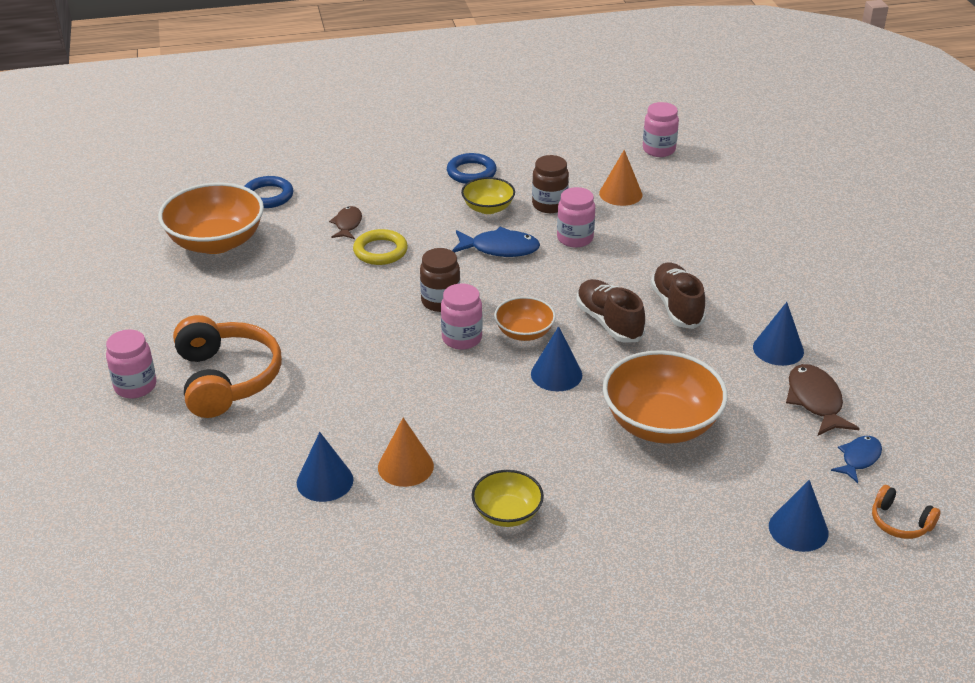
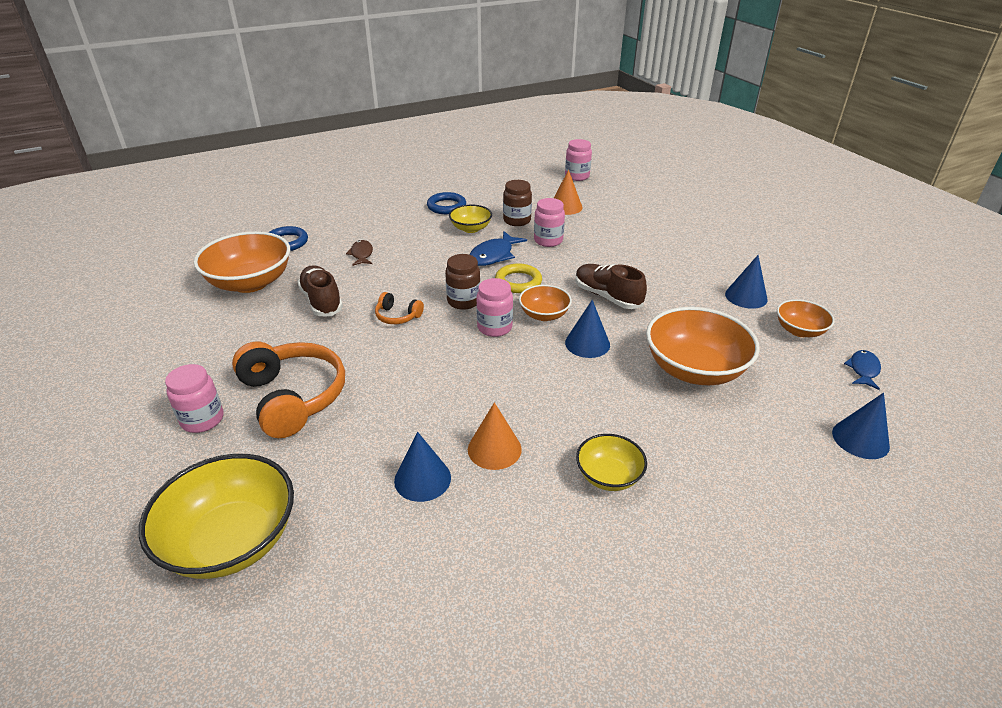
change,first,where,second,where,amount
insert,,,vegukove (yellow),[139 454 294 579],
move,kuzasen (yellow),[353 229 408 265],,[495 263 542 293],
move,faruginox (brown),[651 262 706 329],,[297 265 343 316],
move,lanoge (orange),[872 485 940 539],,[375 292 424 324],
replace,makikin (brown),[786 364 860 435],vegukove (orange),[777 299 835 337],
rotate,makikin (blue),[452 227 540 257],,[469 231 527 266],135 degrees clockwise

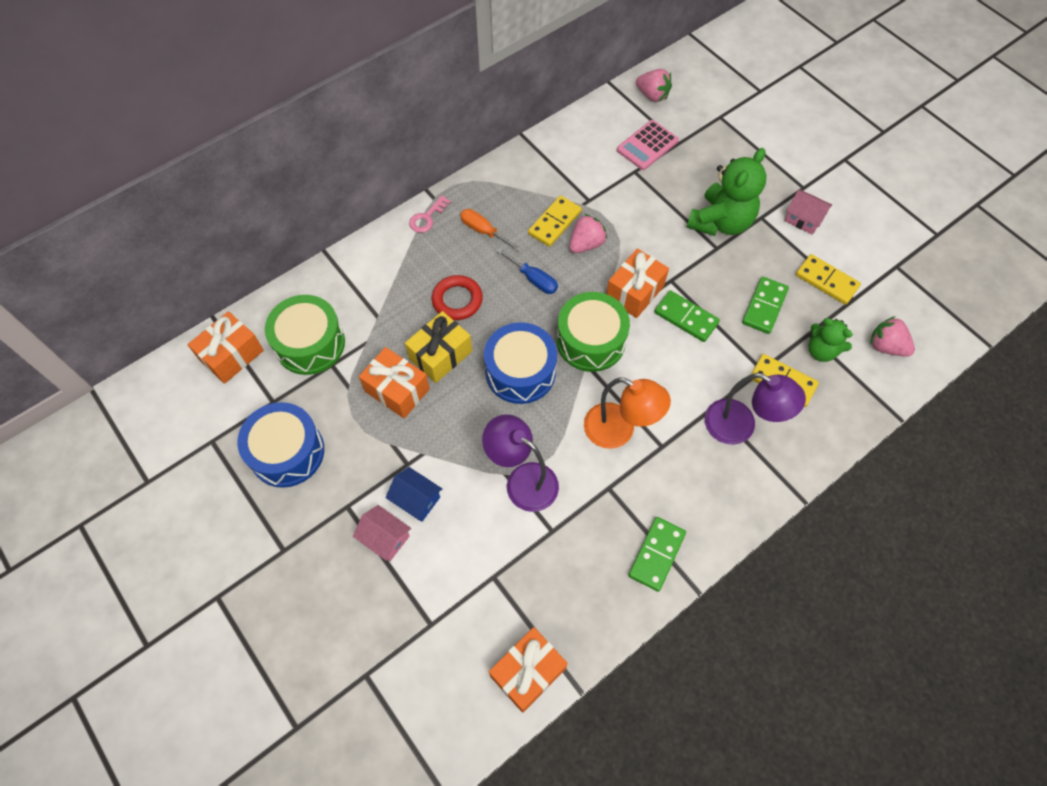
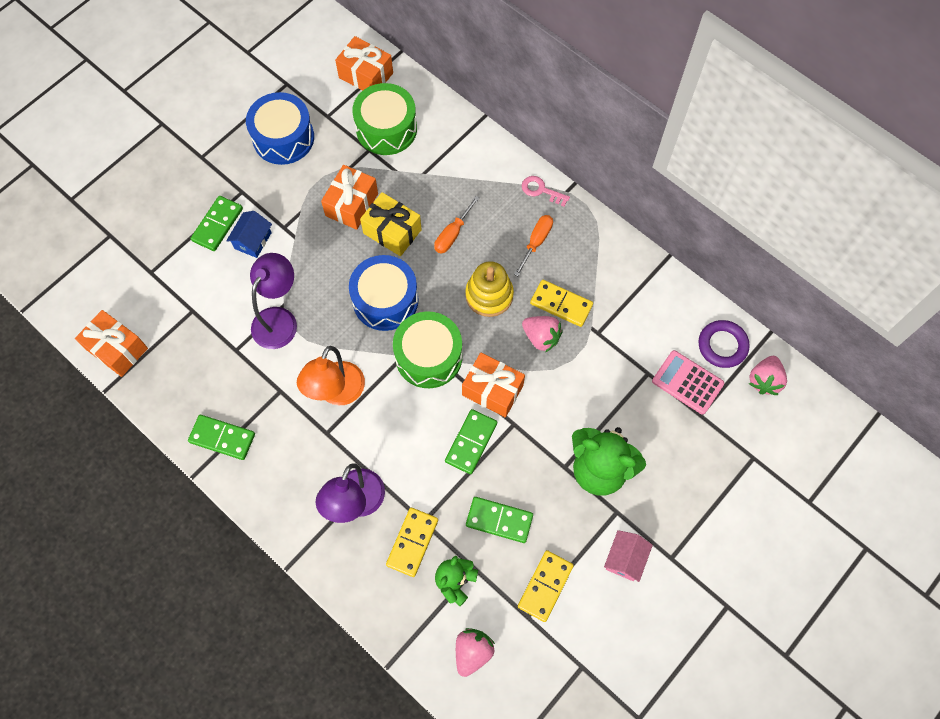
change,first,where,second,where,amount
insert,,,kuzasen (purple),[698 320 750 368],
replace,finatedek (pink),[353 505 411 561],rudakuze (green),[191 196 243 251],
replace,kuzasen (red),[432 275 483 320],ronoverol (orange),[434 196 479 254],
replace,ronoverol (blue),[496 248 558 294],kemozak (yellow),[465 261 514 317],

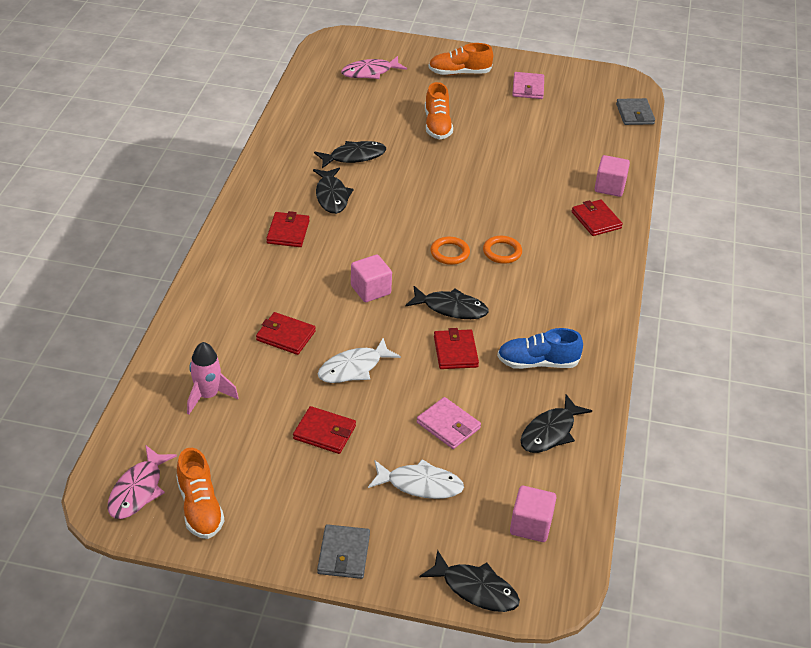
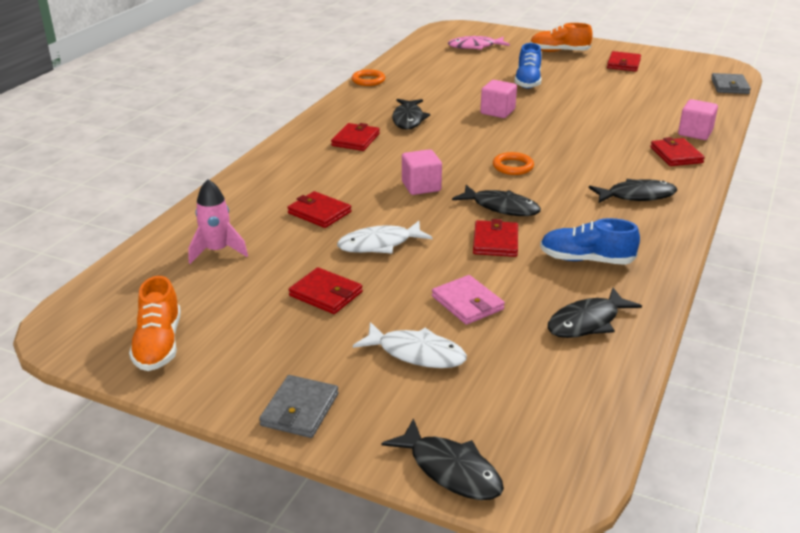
change,first,where,second,where,amount
delete,makikin (pink),[108 445 177 519],,,
move,makikin (black),[314 141 386 168],,[589 179 677 203],
move,kuzasen (orange),[483 236 522 264],,[352 69 385 86],
move,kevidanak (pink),[510 486 556 542],,[480 80 517 118],
recolor,faruginox (orange),[425 82 453 140],faruginox (blue),[514 43 542 89],
recolor,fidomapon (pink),[512 72 544 99],fidomapon (red),[607 51 641 72],

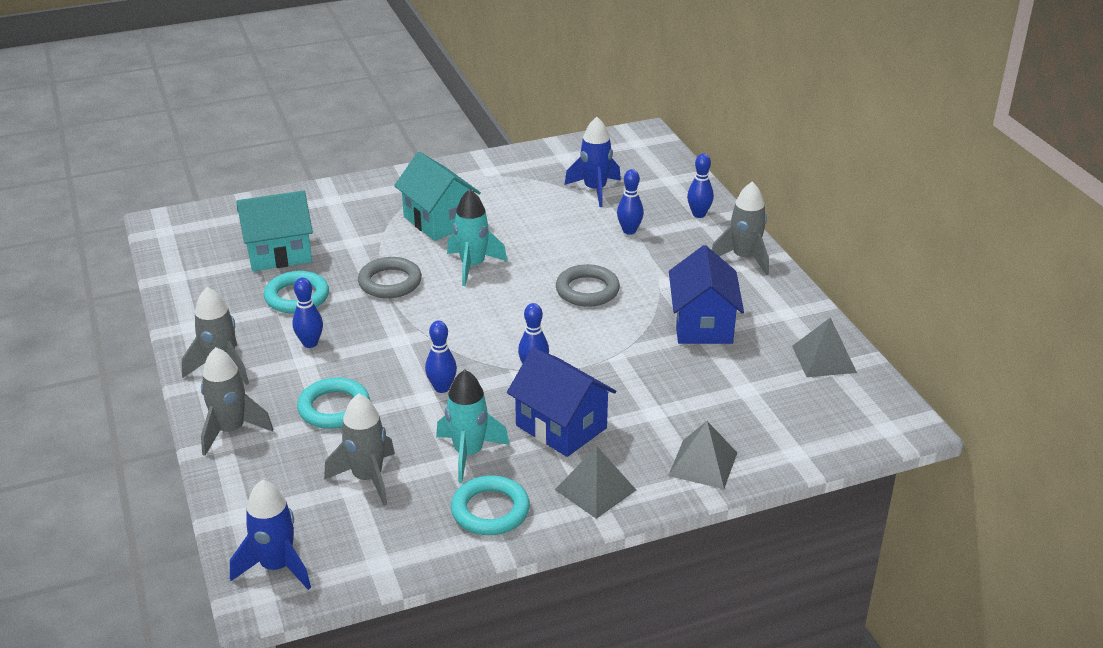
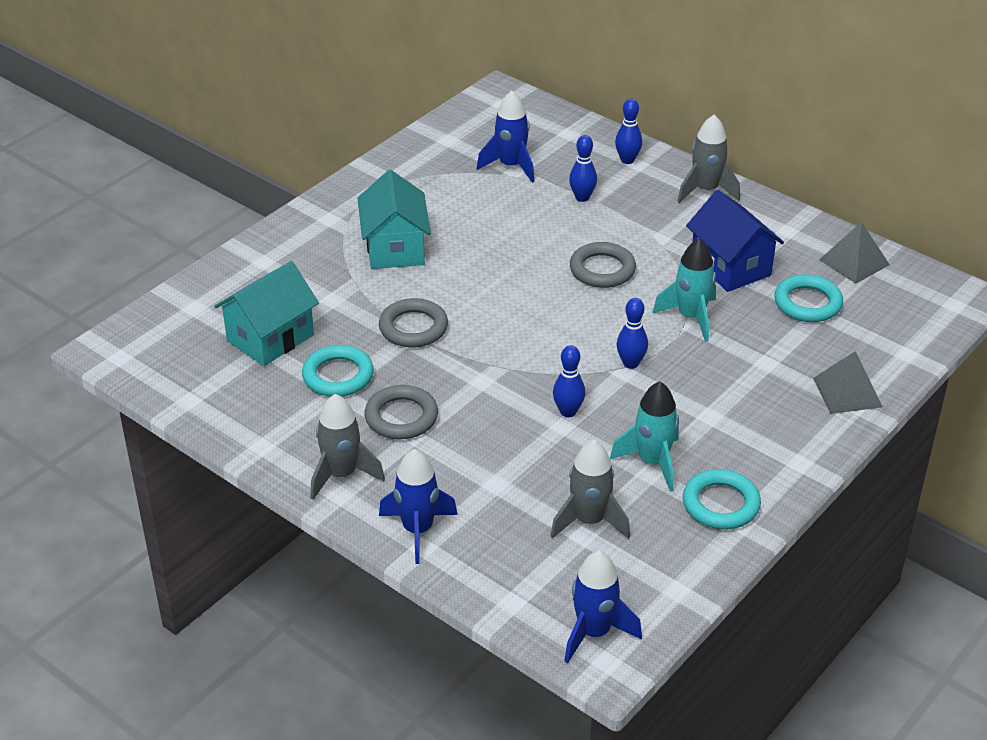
change,first,where,second,where,amount
delete,finatedek (blue),[507 347 616 457],,,
delete,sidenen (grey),[555 446 636 519],,,
move,kuzasen (turquoise),[297 377 370 429],,[775 274 843 322],
move,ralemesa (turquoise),[447 189 507 286],,[653 238 716 342],
replace,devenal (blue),[292 277 323 348],kuzasen (grey),[365 385 438 439],
recolor,ralemesa (grey),[201 347 273 456],ralemesa (blue),[379 449 458 564],
rotate,finatedek (turquoise),[394 152 481 241],,[358 170 431 269],60 degrees clockwise

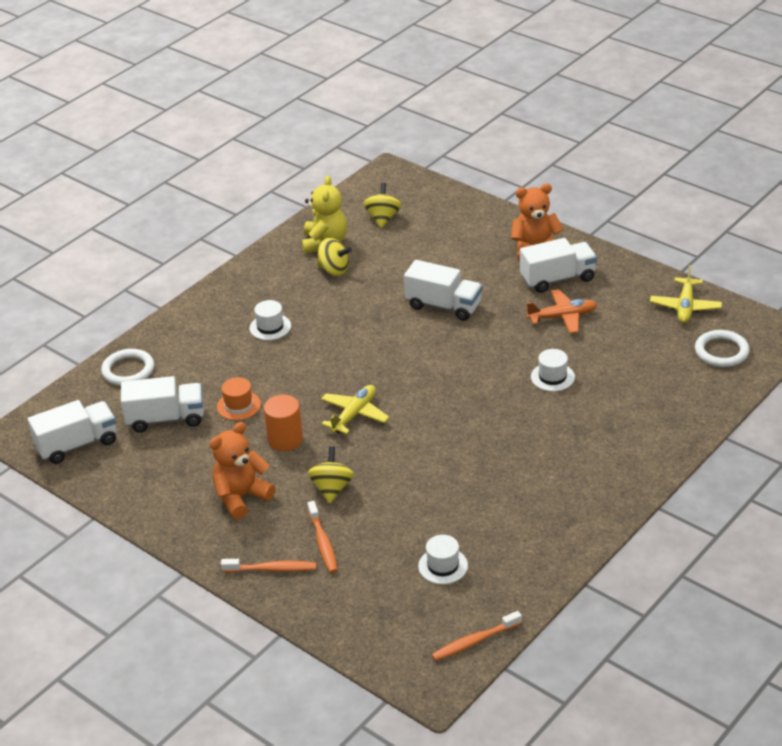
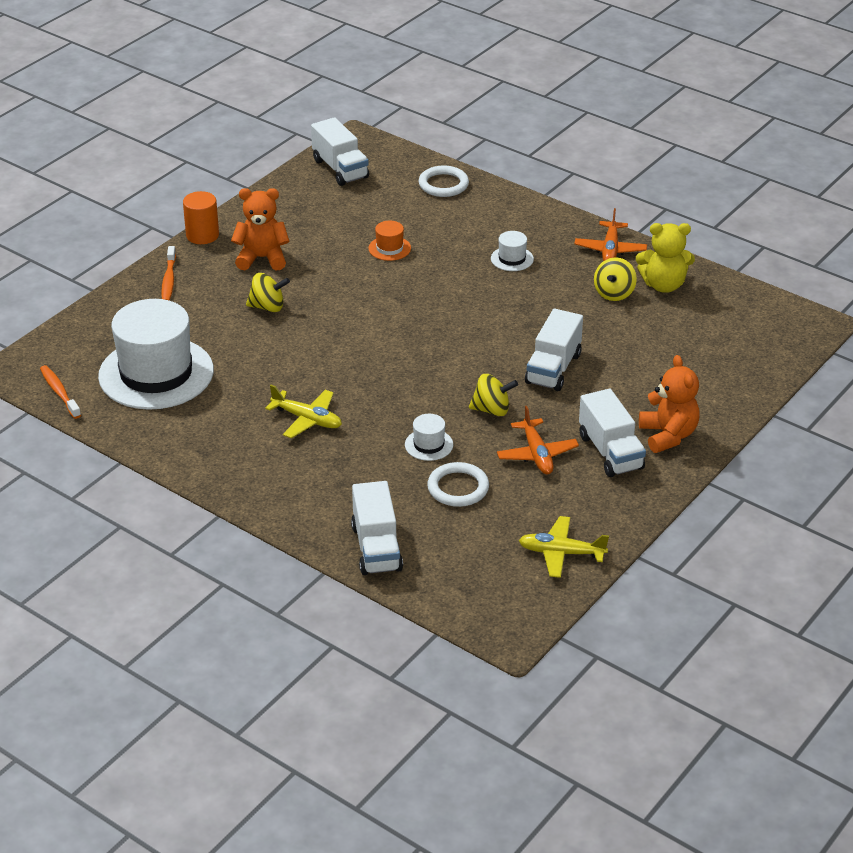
change,first,where,second,where,amount
delete,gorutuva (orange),[307 501 338 573],,,
insert,,,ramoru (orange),[575 208 647 261],
move,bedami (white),[121 376 204 433],,[351 481 403 575],
move,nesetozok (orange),[264 395 303 451],,[183 191 219 244],
move,ramoru (yellow),[321 385 389 434],,[265 385 342 438],
move,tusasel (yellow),[363 183 401 228],,[469 374 518 416],
move,kuzasen (white),[695 330 750 367],,[427 462 489 507],
rotate,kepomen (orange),[210 422 275 519],,[231 188 290 271],45 degrees counterclockwise
resize,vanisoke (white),[418 535 468 584],,[98 299 214 410],x2.47

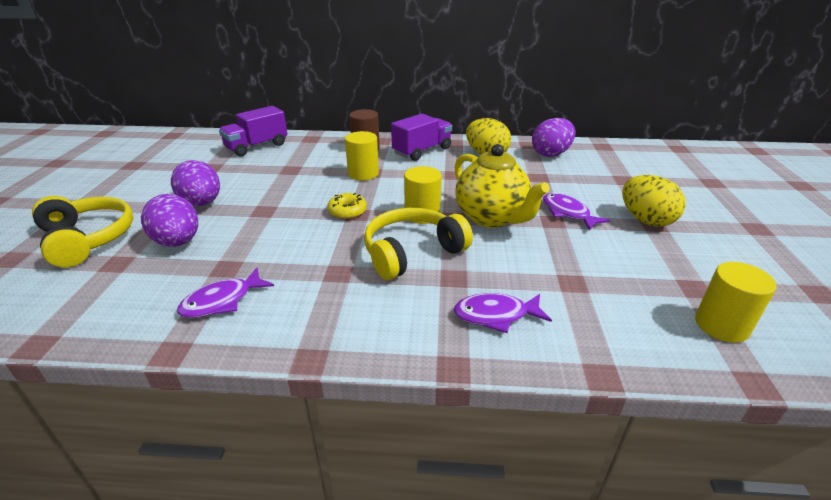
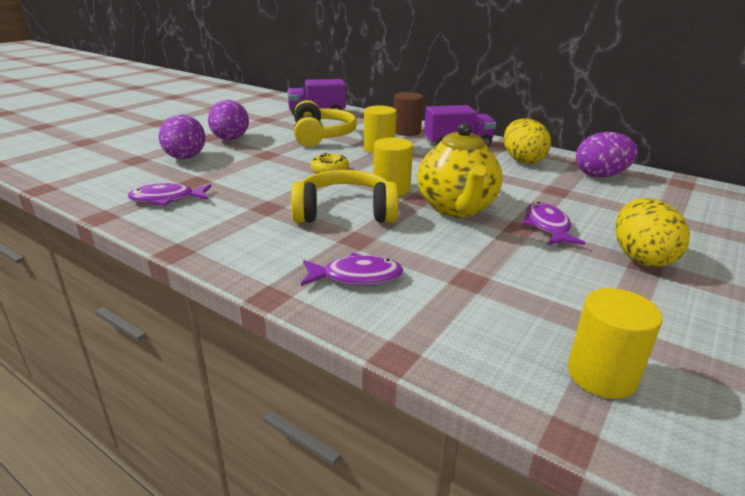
change,first,where,second,where,amount
move,lanoge (yellow),[32 196 133 267],,[294 100 357 147],
rotate,makikin (purple),[454 293 552 333],,[301 253 403 286],150 degrees clockwise

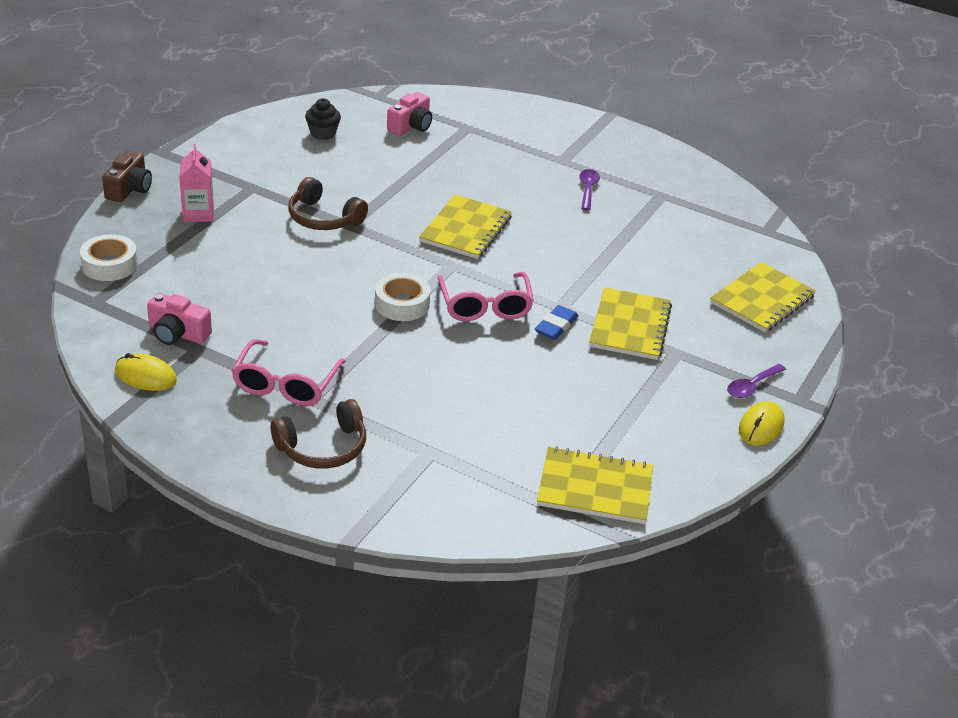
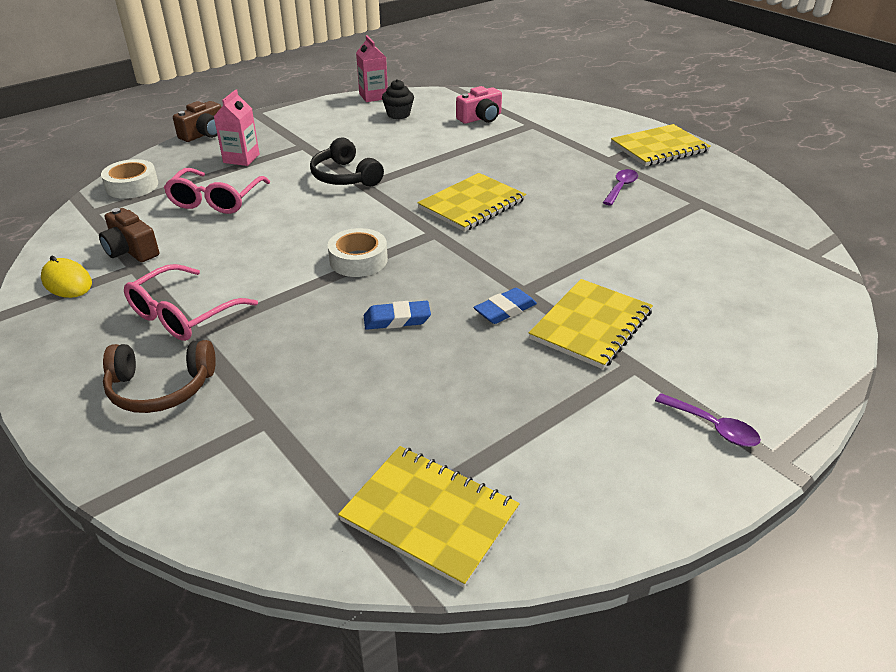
change,first,where,second,where,amount
delete,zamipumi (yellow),[739 401 785 446],,,
insert,,,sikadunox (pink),[356 35 388 102],
insert,,,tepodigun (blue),[364 301 431 330],
move,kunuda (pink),[438 272 534 321],,[164 168 270 214],
move,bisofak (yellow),[710 262 816 332],,[611 124 711 166],
recolor,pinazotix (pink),[147 293 212 345],pinazotix (brown),[99 208 159 262],
recolor,lanoge (brown),[288 177 368 230],lanoge (black),[310 137 384 186],
rotate,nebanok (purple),[727 364 786 398],,[655 393 761 447],120 degrees counterclockwise

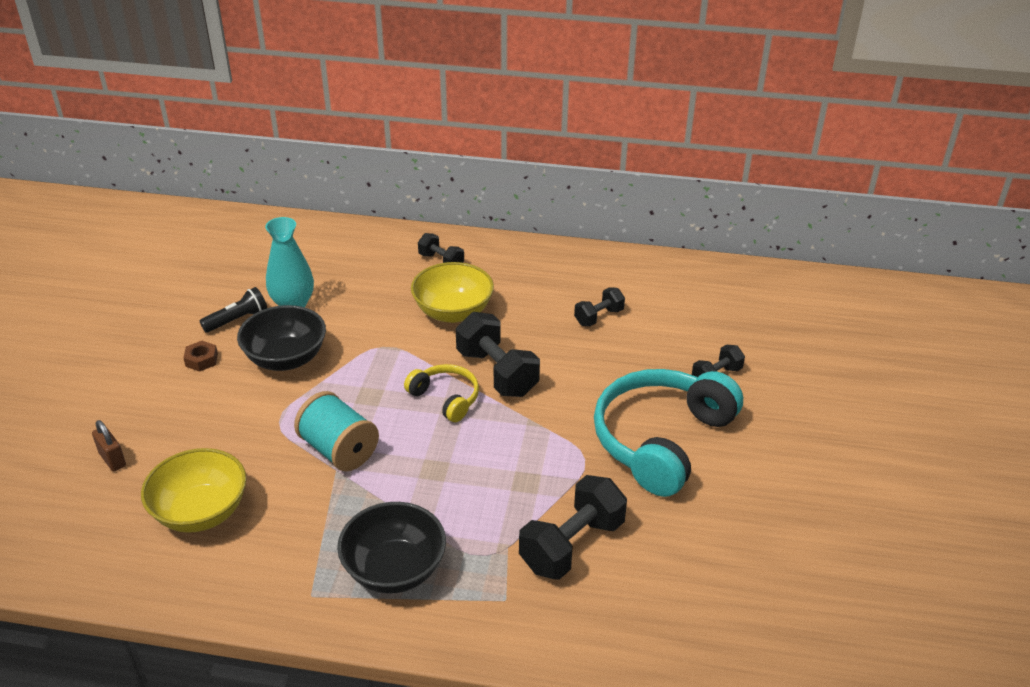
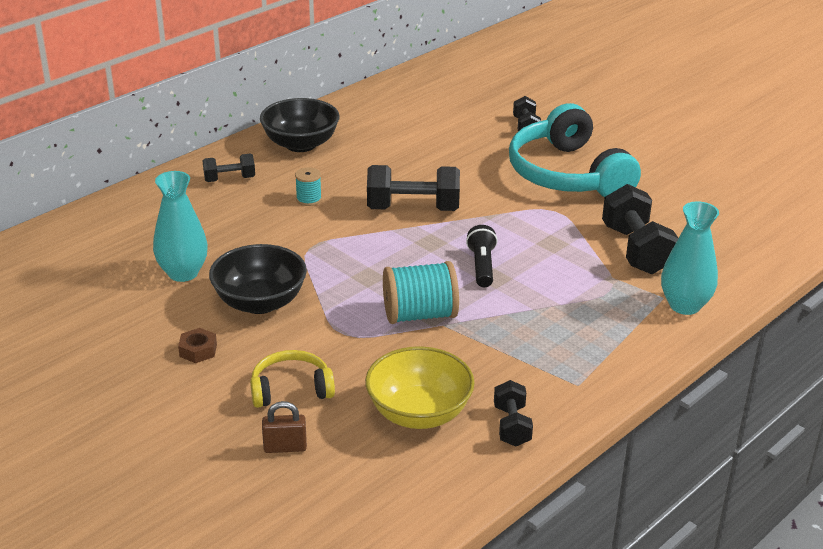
change,first,where,second,where,amount
insert,,,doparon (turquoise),[661 202 719 315],
move,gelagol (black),[200 287 267 333],,[466 225 498 287],
move,vegukove (black),[337 502 446 594],,[260 98 340 152],
move,lanoge (yellow),[404 364 479 422],,[250 350 335 408],
move,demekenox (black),[574 288 625 326],,[494 380 533 446],
replace,vegukove (yellow),[411 262 494 323],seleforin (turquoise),[295 167 322 206],

